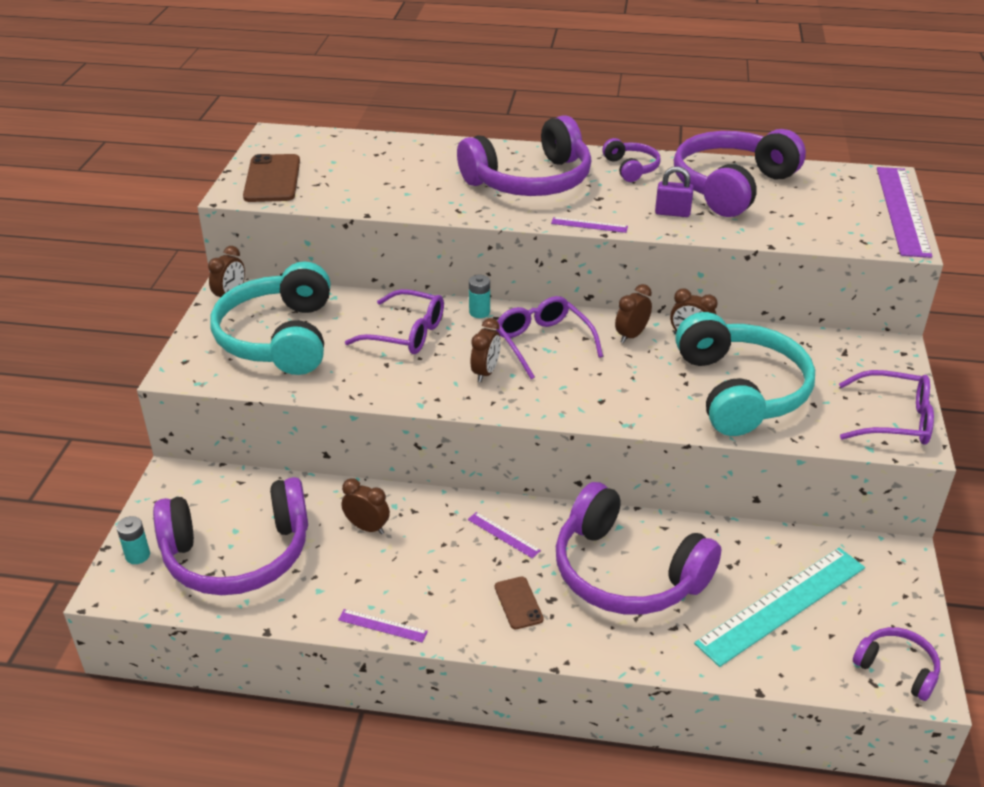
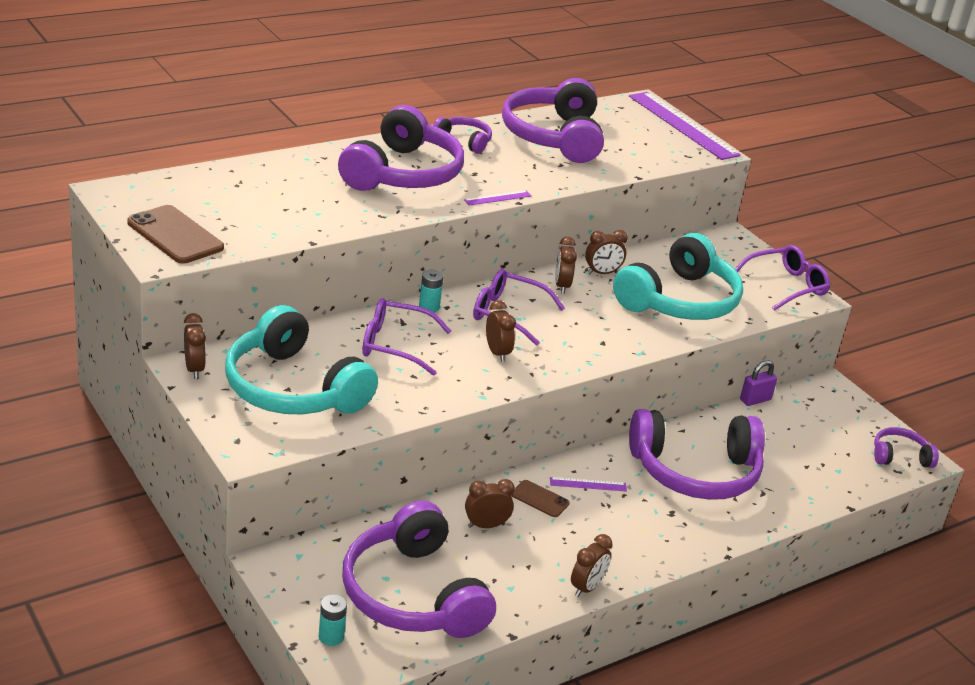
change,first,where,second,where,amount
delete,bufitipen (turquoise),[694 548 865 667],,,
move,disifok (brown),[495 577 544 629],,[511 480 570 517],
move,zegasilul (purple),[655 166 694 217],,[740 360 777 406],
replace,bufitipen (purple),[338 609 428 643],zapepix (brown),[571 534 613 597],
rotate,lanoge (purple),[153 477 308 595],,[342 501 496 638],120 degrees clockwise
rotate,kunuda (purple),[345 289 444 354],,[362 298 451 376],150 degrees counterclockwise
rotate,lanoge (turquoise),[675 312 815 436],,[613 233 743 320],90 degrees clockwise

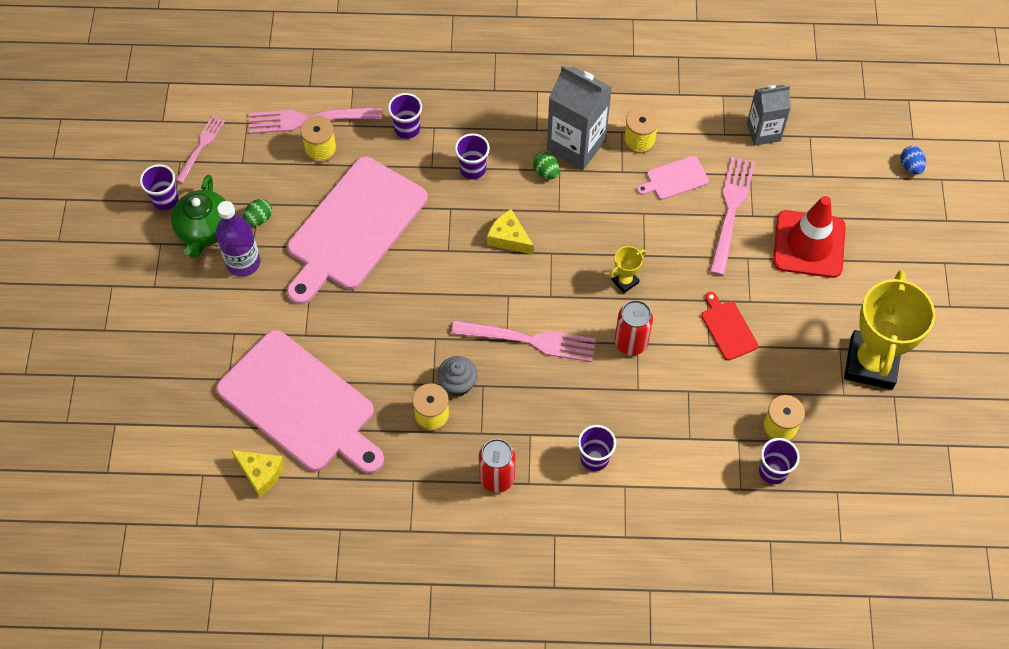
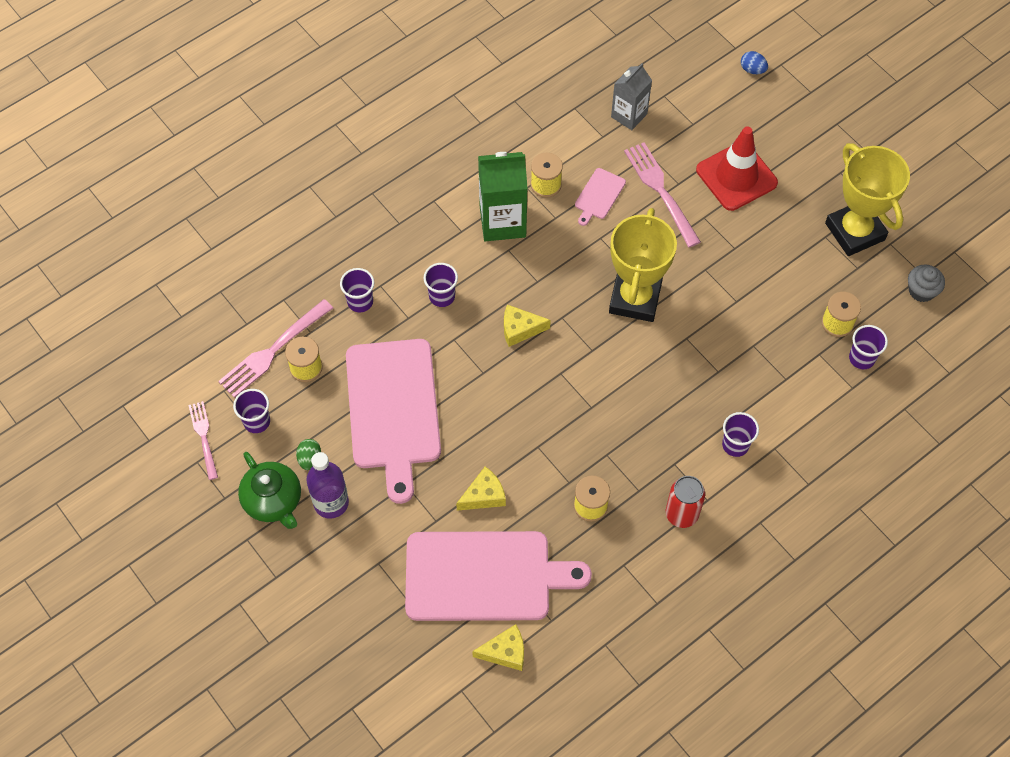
change,first,where,second,where,amount
delete,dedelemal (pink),[451 320 596 362],,,
delete,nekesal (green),[533 152 559 179],,,
delete,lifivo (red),[615 300 653 355],,,
delete,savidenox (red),[702 292 758 360],,,
insert,,,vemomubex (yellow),[456 466 506 511],
move,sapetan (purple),[140 164 178 210],,[233 389 270 433],
move,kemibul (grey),[437 356 478 396],,[908 264 945 302],
recolor,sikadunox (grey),[547 65 612 170],sikadunox (green),[478 152 528 241],
resize,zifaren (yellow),[610 246 646 293],,[609 208 677 322],x2.38

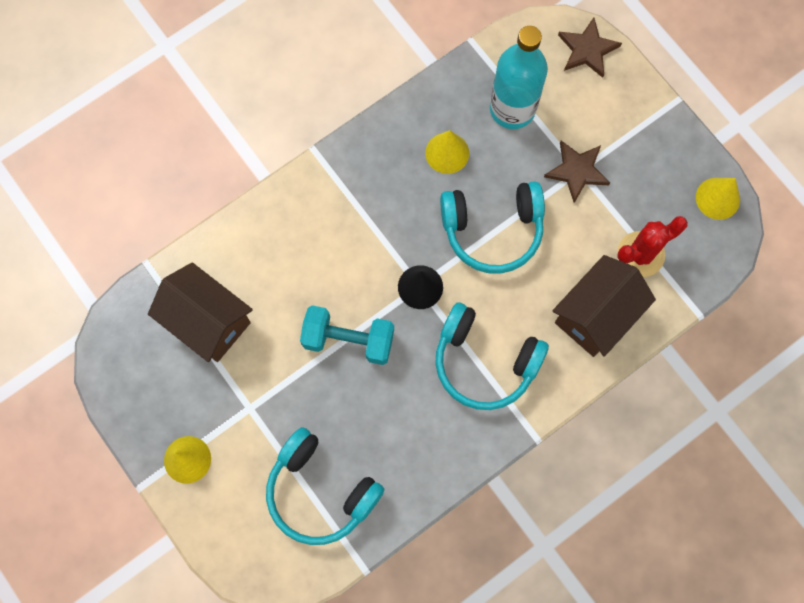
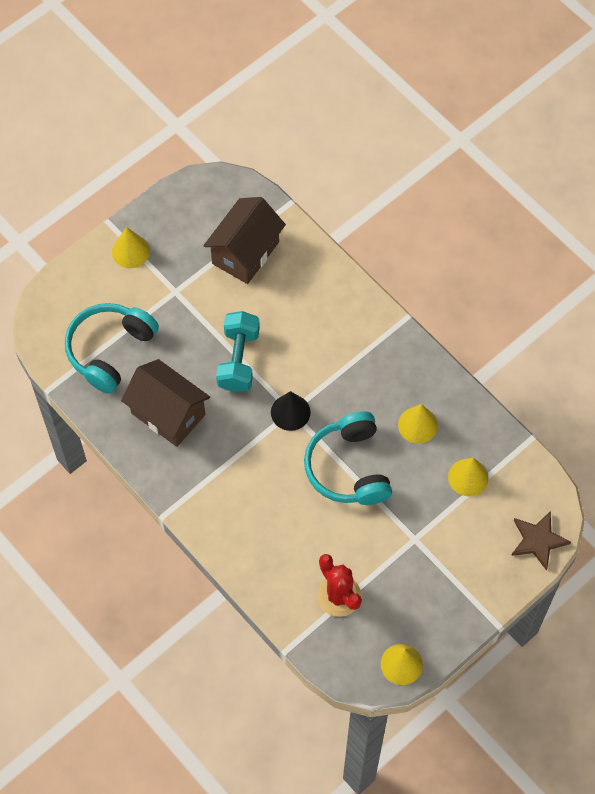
change,first,where,second,where,amount
delete,lanoge (turquoise),[435 303 549 410],,,
delete,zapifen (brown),[544 141 610 203],,,
move,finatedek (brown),[552 255 656 357],,[121 359 210 447],
replace,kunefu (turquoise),[490 26 548 129],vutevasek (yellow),[448 458 489 496],

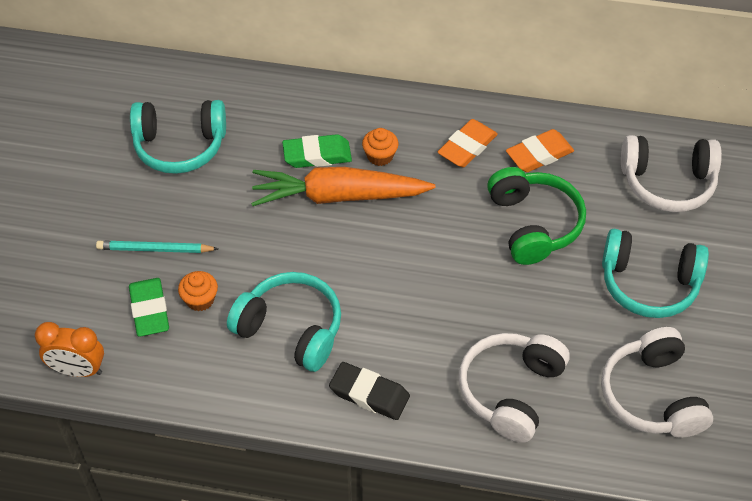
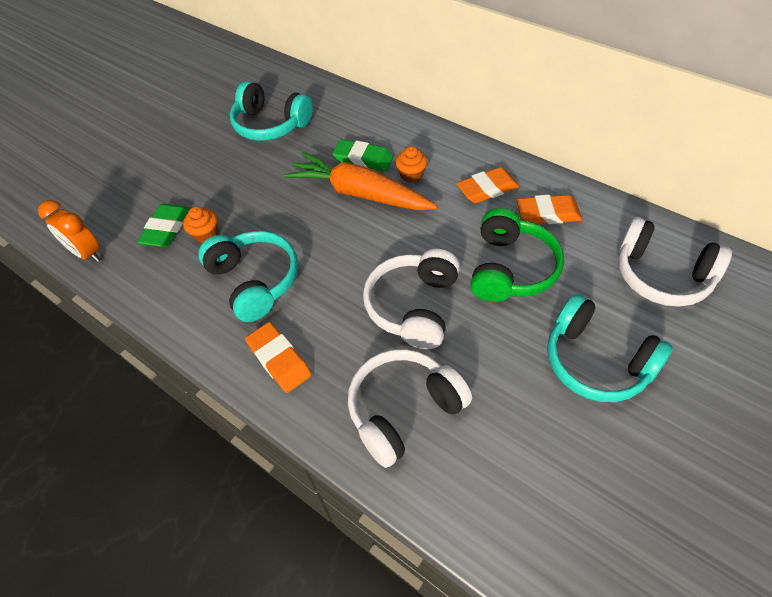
change,first,where,second,where,amount
delete,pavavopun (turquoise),[96 240 218 253],,,
move,lanoge (white),[601 327 713 438],,[363 249 460 349],
recolor,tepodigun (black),[329 362 410 420],tepodigun (orange),[245 322 312 393],

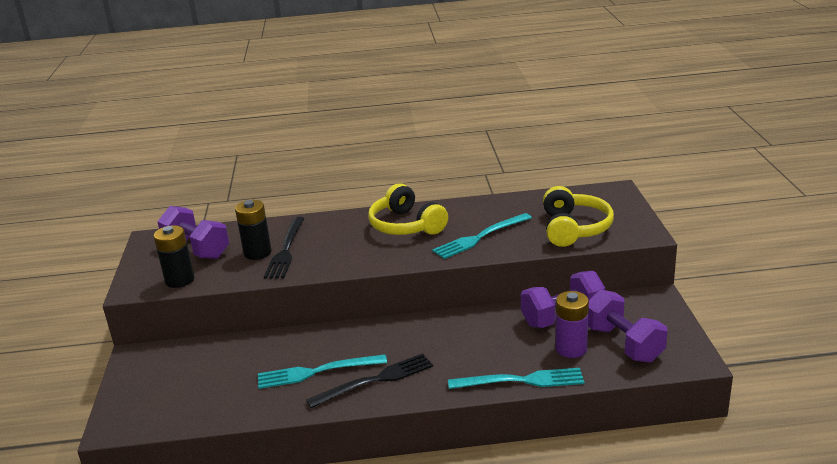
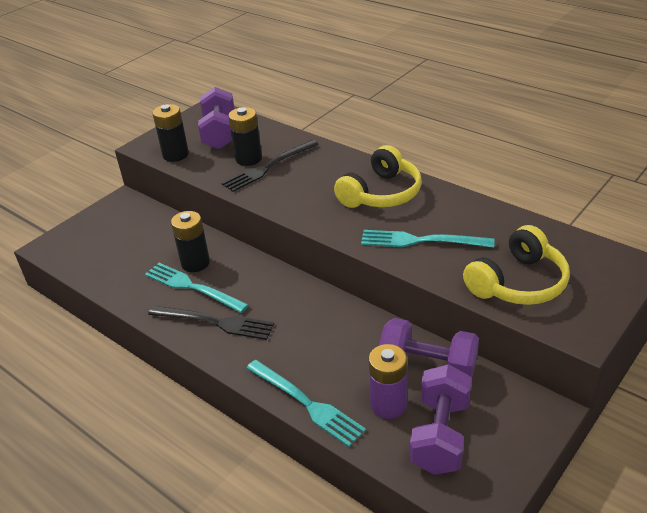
change,first,where,second,where,amount
insert,,,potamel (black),[171 211 210 272],
rotate,lanoge (yellow),[368 183 448 235],,[334 145 422 208],150 degrees counterclockwise

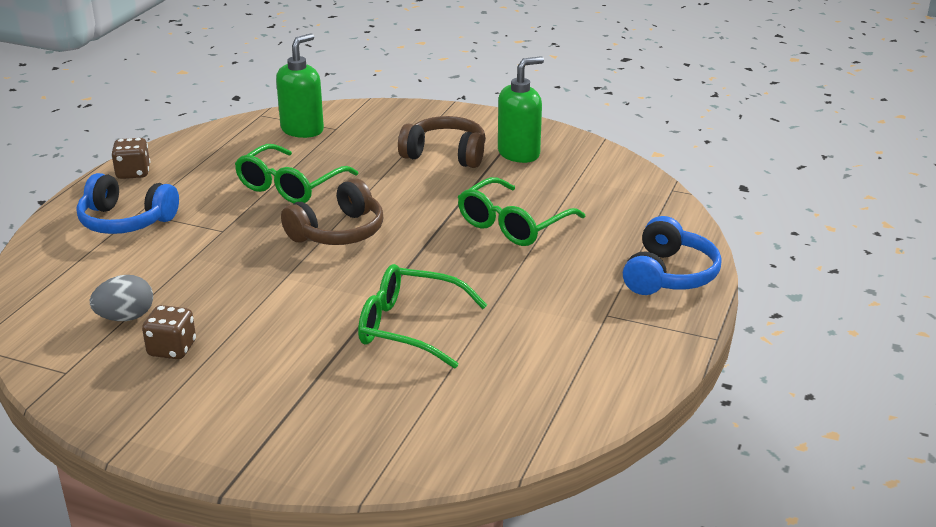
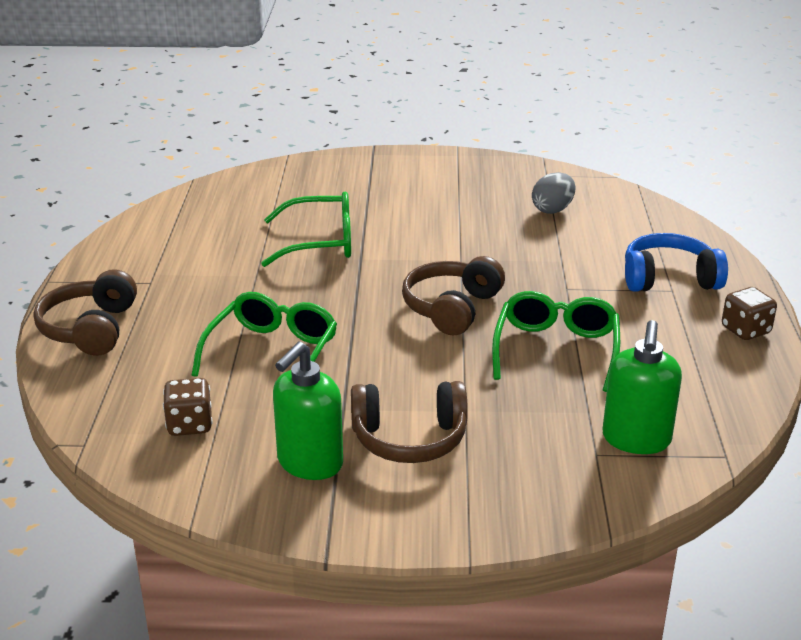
change,first,where,second,where,amount
move,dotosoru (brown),[142 305 196 359],,[163 378 212 436],
recolor,lanoge (blue),[623 216 722 295],lanoge (brown),[34 269 137 356],

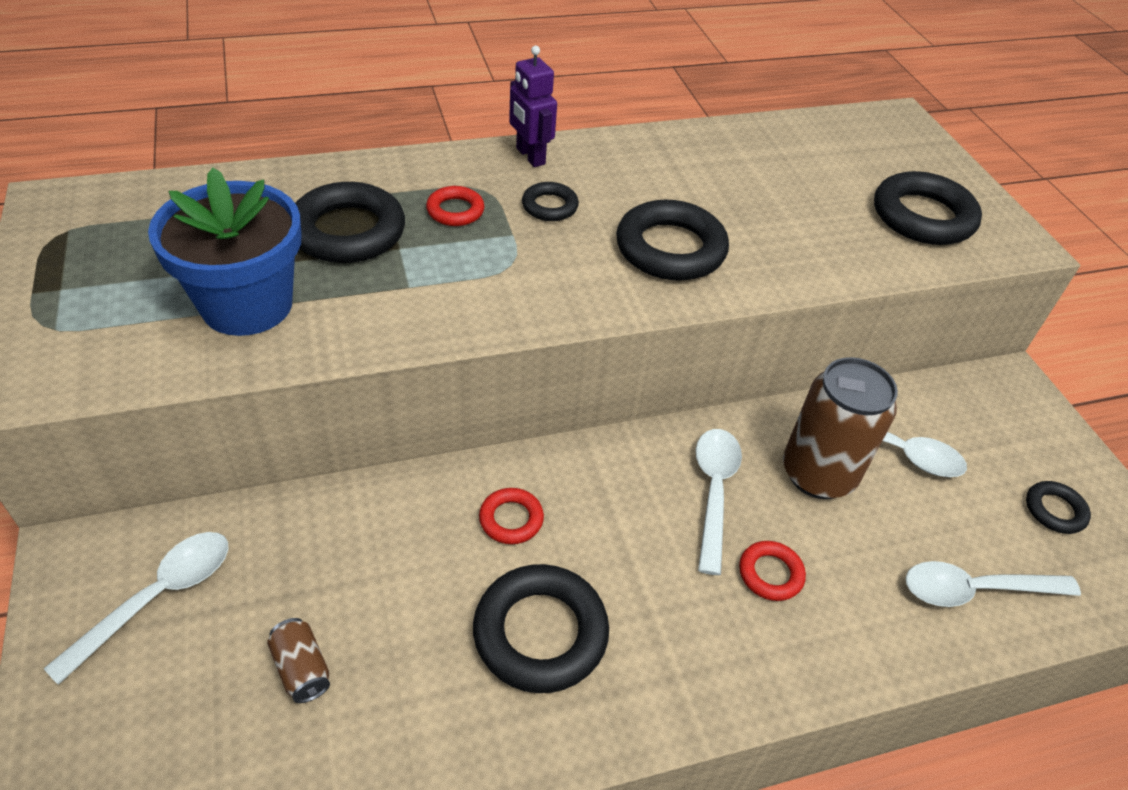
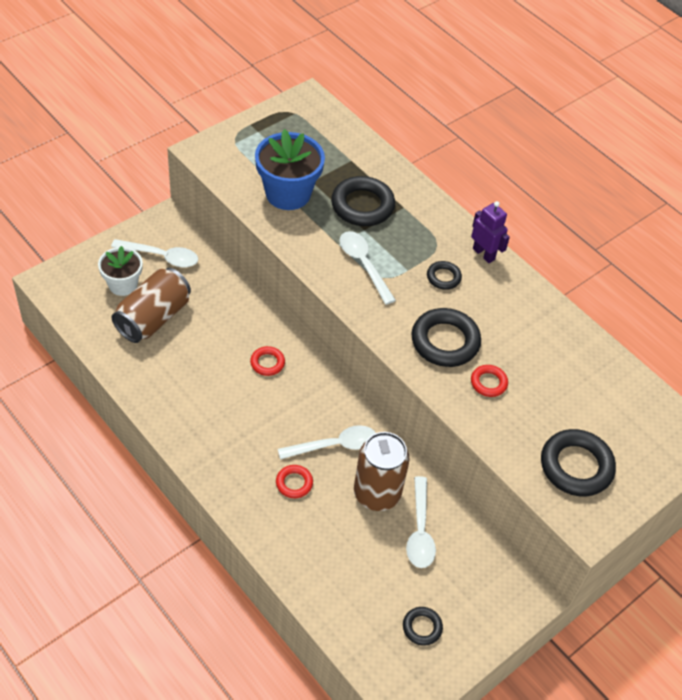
change,first,where,second,where,amount
delete,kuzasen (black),[473 564 609 693],,,
insert,,,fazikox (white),[98 246 143 296],
move,kuzasen (red),[426 186 485 226],,[471 365 508 397],
move,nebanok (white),[906 561 1081 607],,[339 231 396 305],
rotate,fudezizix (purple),[509 46 557 167],,[471 201 510 263],105 degrees clockwise
resize,lifivo (brown),[267 618 330 703],,[111 268 191 343],x2.23

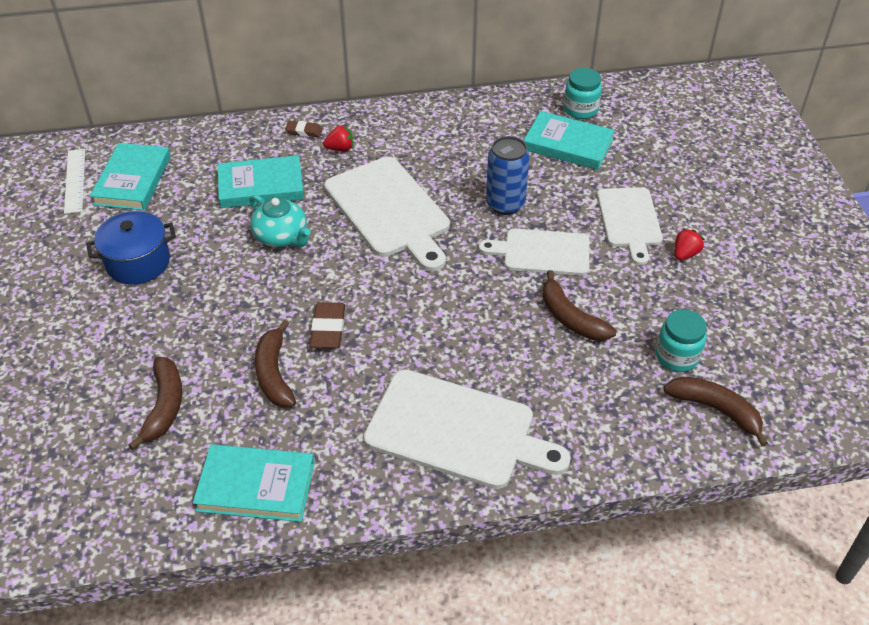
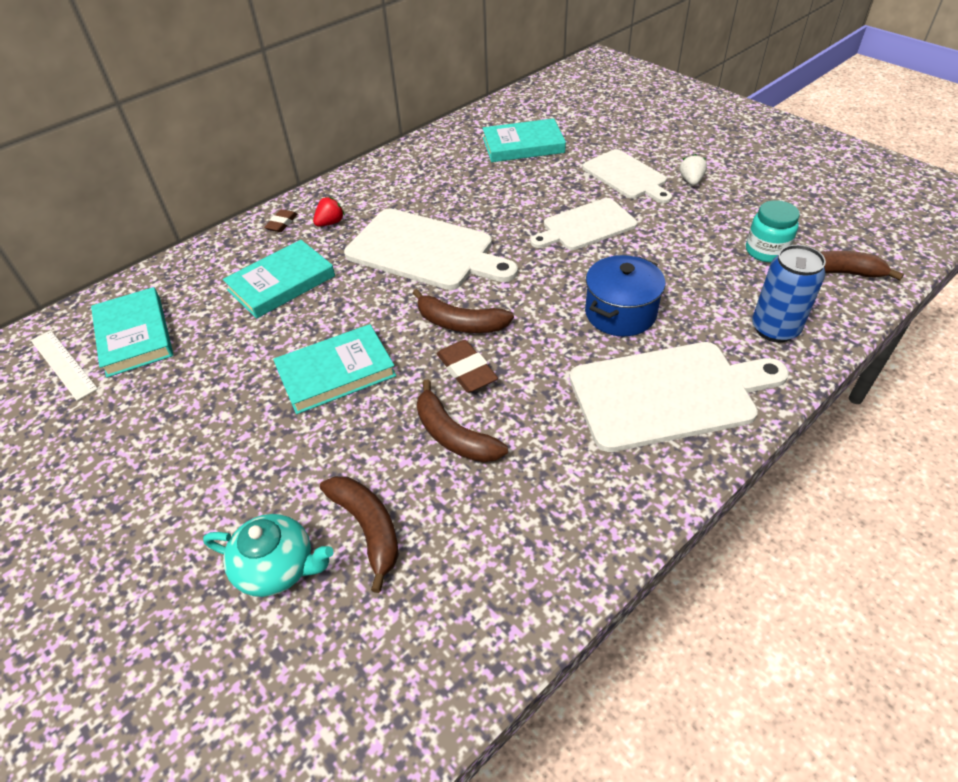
change,first,where,second,where,amount
delete,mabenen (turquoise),[564 68 602 119],,,
move,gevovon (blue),[86 211 176 285],,[585 255 665 336],
move,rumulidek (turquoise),[193 444 315 522],,[273 324 396 414],
move,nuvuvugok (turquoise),[250 195 310 247],,[203 514 334 597],
move,lifivo (blue),[486 136 530 215],,[752 245 826 343],
move,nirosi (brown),[542 270 616 341],,[413 289 514 333],
recolor,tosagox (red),[675 228 704 260],tosagox (white),[680 154 707 185],
rotate,tepodigun (brown),[285 121 323 137],,[264 209 298 232],45 degrees counterclockwise

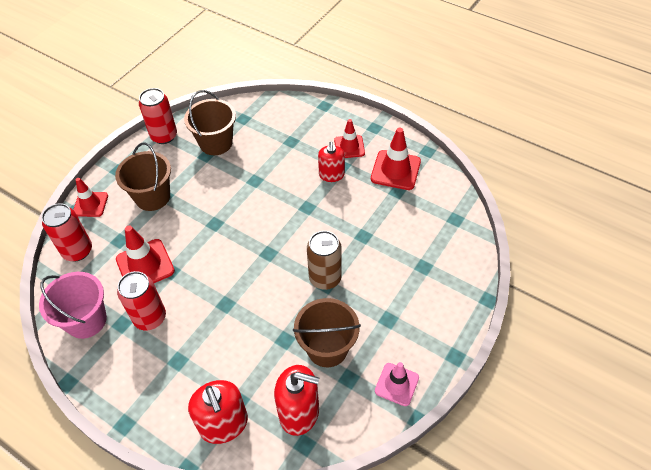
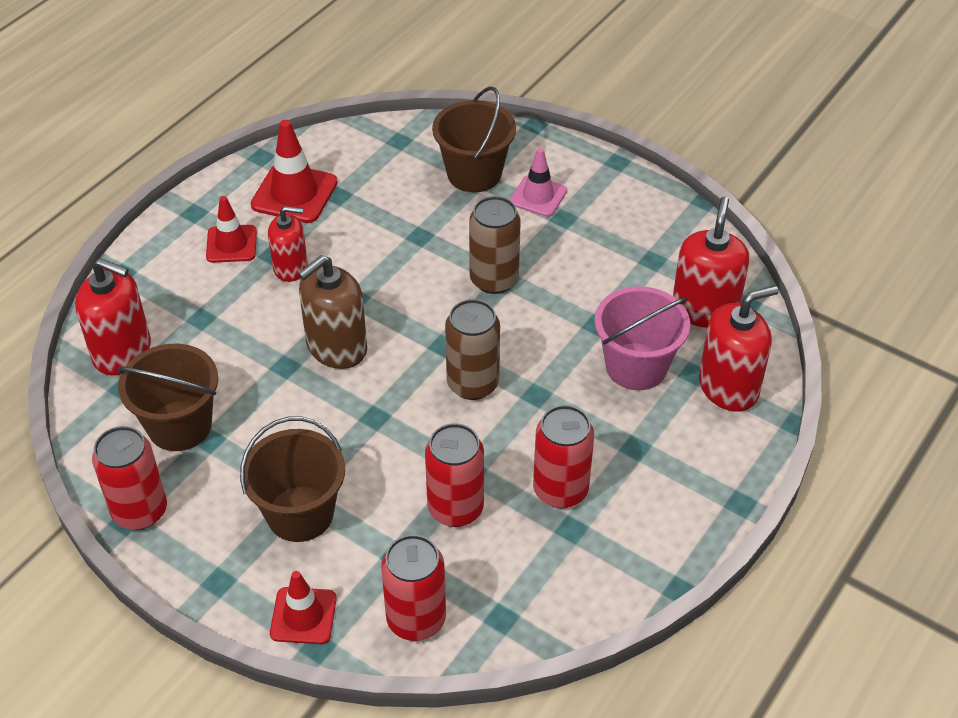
change,first,where,second,where,amount
insert,,,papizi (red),[75 258 151 375],
insert,,,papizi (brown),[298 255 367 369],
insert,,,lifivo (brown),[445 299 500 400],
move,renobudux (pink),[39 272 107 339],,[595 286 690 390],
move,renobudux (brown),[293 298 361 367],,[432 86 516 192],
move,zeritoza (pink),[375 362 419 406],,[510 148 567 217],
replace,zeritoza (red),[116 225 175 283],lifivo (red),[425 423 484 527],

